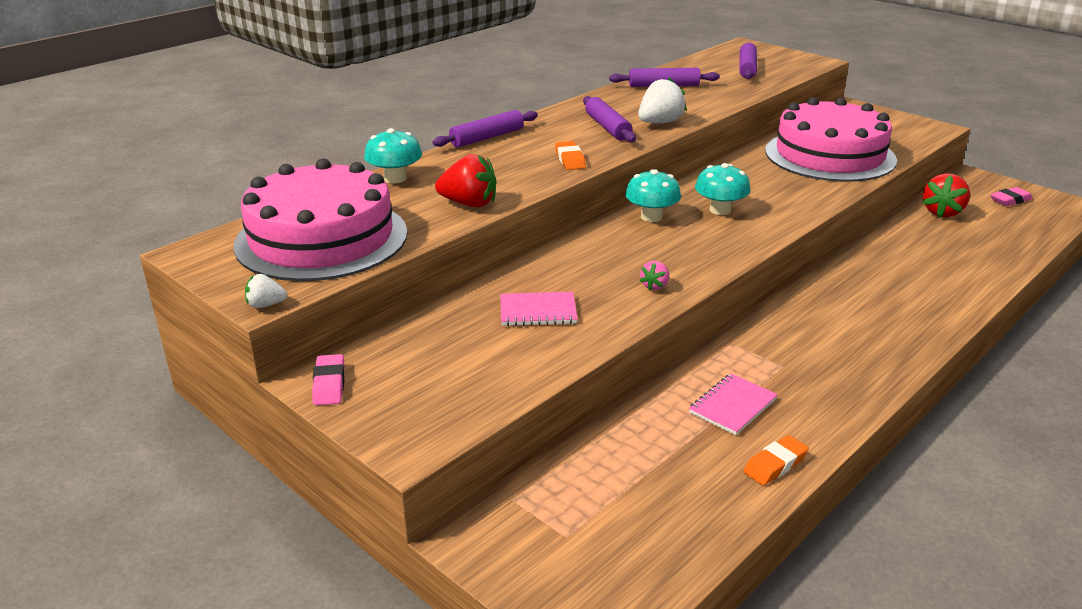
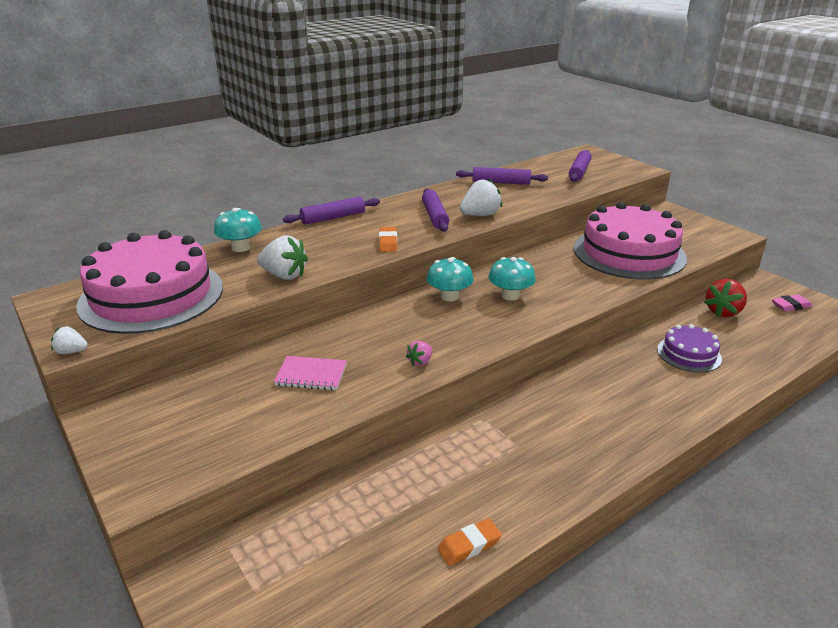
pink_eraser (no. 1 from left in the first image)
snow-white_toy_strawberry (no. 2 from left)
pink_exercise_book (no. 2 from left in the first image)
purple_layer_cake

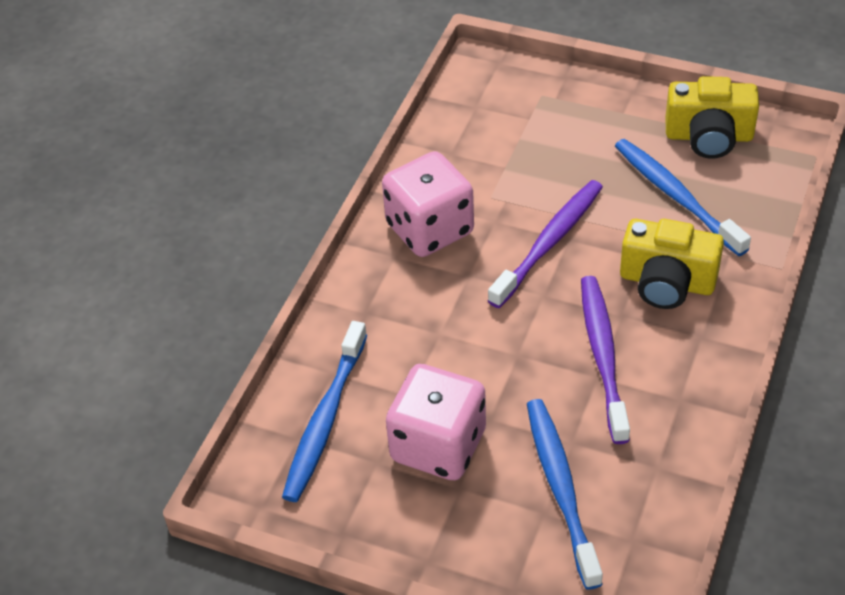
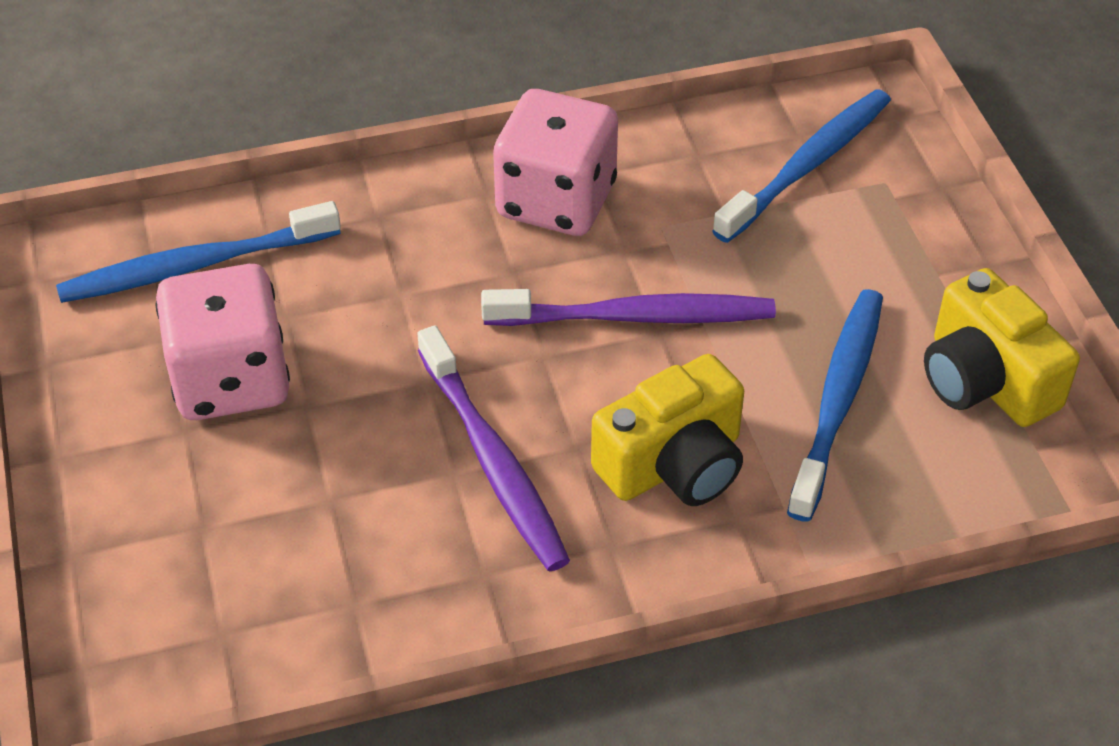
blue_dental_brush (no. 2 from left)
purple_dental_brush (no. 1 from left)
bright_yellow_photo_camera (no. 1 from left)

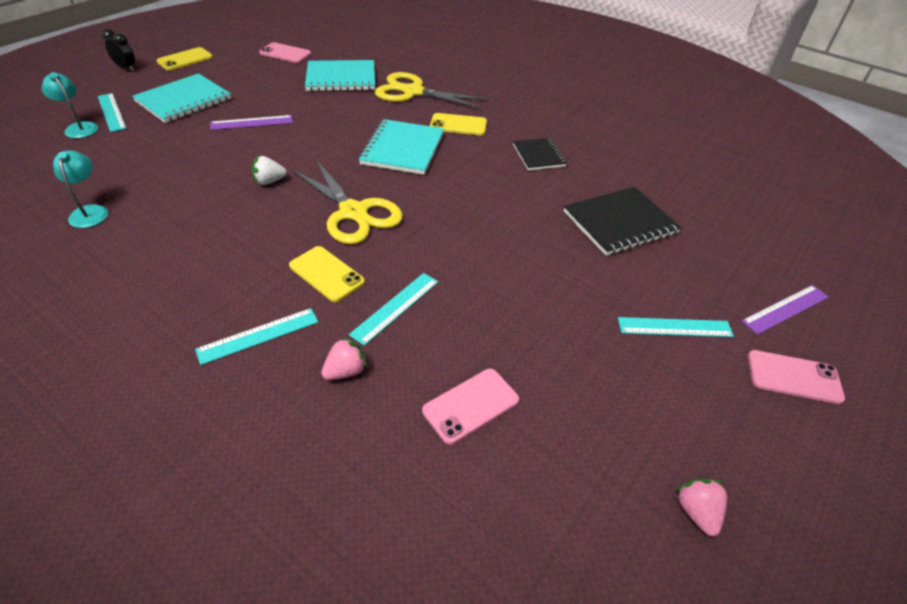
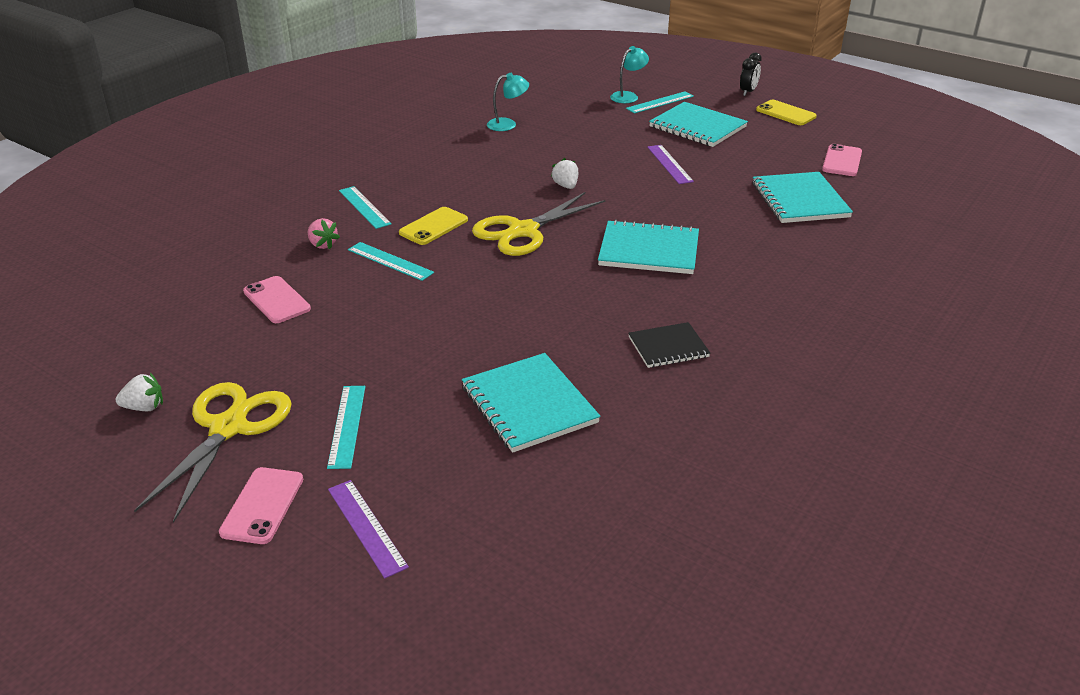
bright_yellow_pair_of_scissors (no. 1 from left)
bright_yellow_smartphone (no. 3 from left in the first image)
aqua_exercise_book (no. 1 from left)
snow-white_toy_strawberry (no. 1 from left)

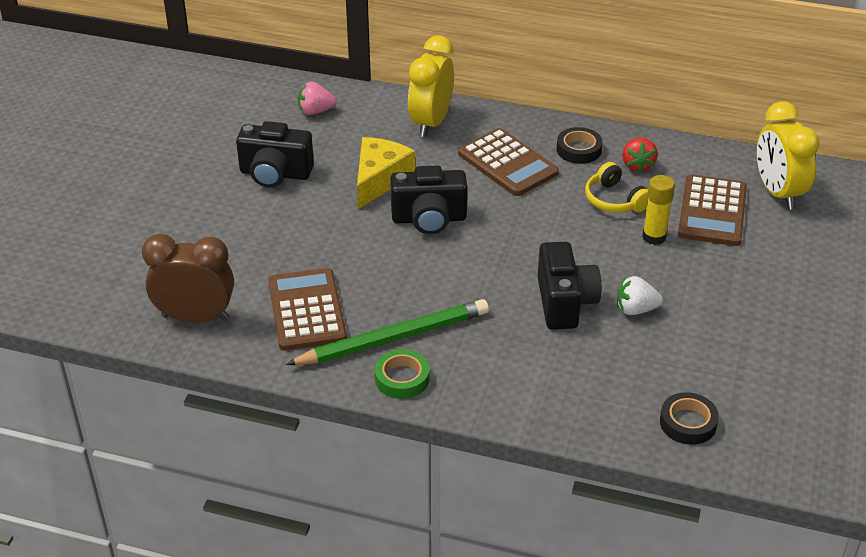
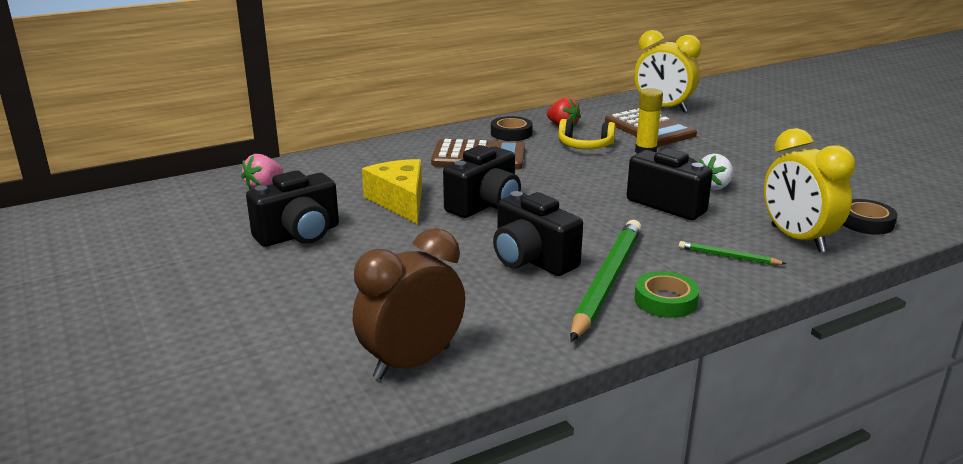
russet_pocket_calculator (no. 1 from left in the first image)
bright_yellow_bedside_clock (no. 2 from left)
black_photo_camera (no. 3 from left)
leaf-green_lead_pencil (no. 2 from left)

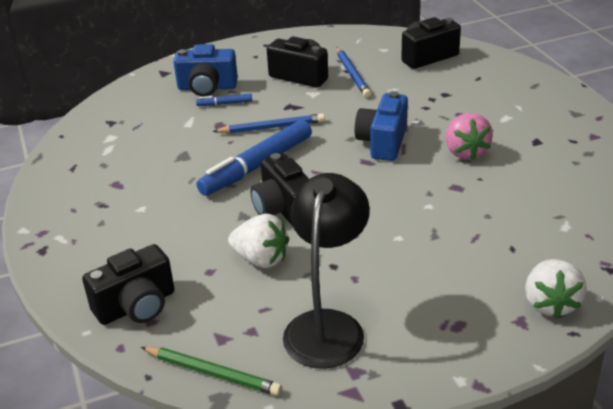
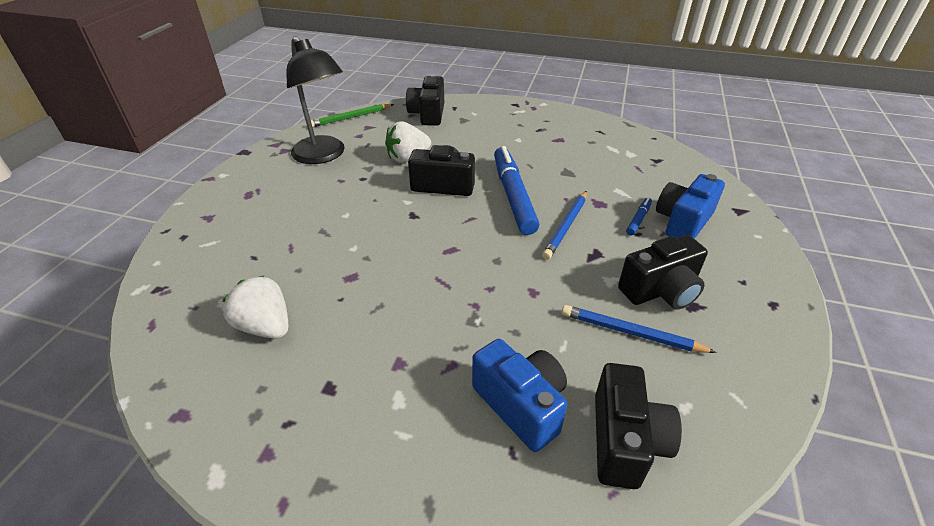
blue_photo_camera (no. 1 from left)
pink_toy_strawberry
snow-white_toy_strawberry (no. 1 from left)

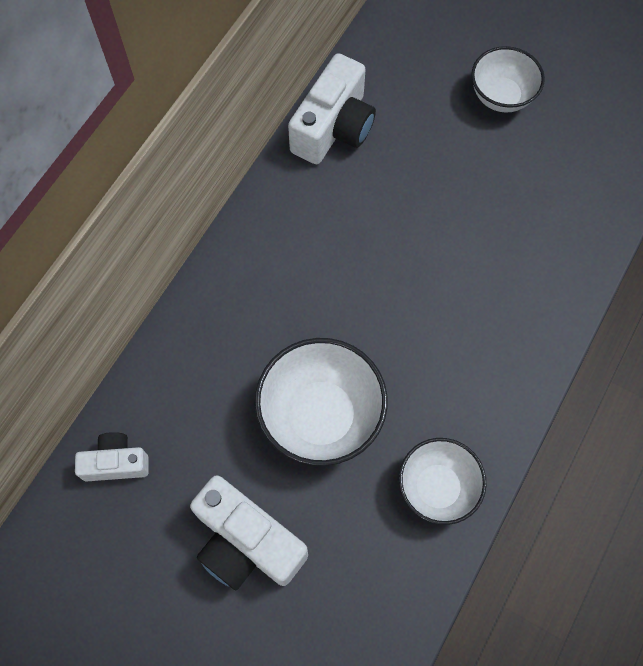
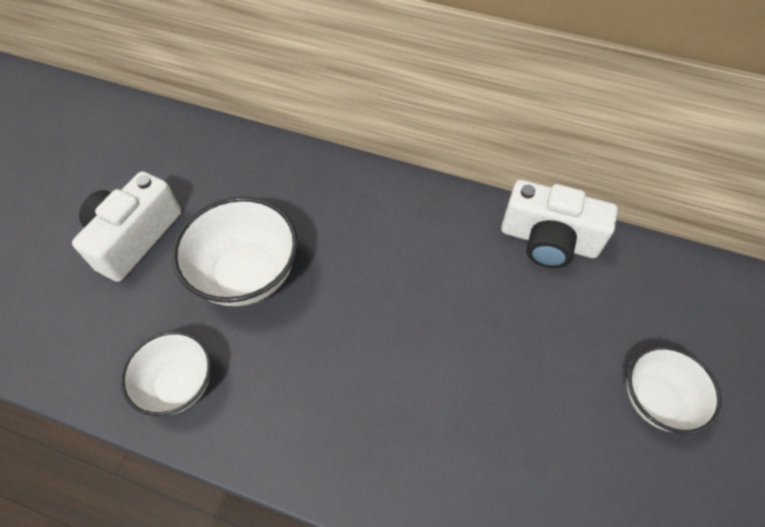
snow-white_photo_camera (no. 1 from left in the first image)

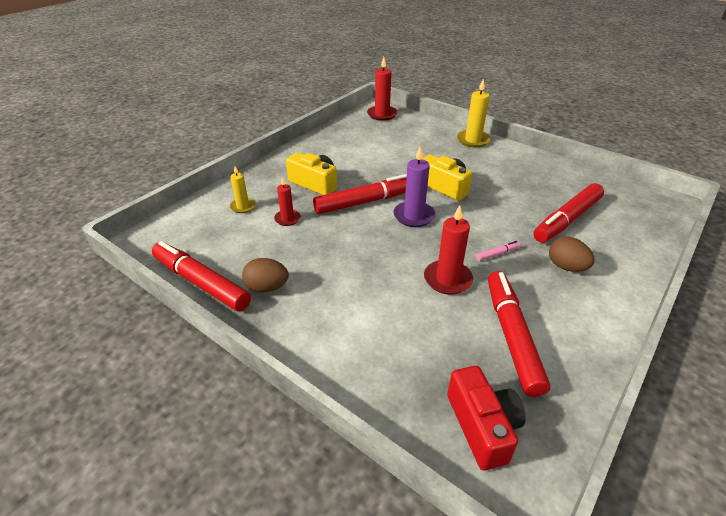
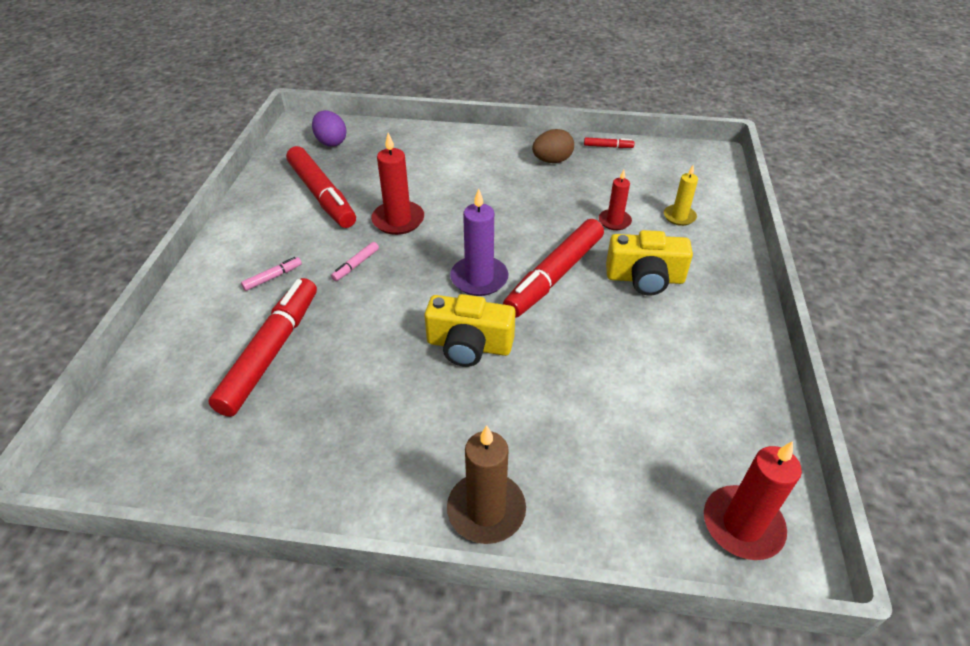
scarlet_marker_pen (no. 4 from left)
purple_egg_shape
russet_pillar_candle
pink_marker_pen (no. 1 from left)

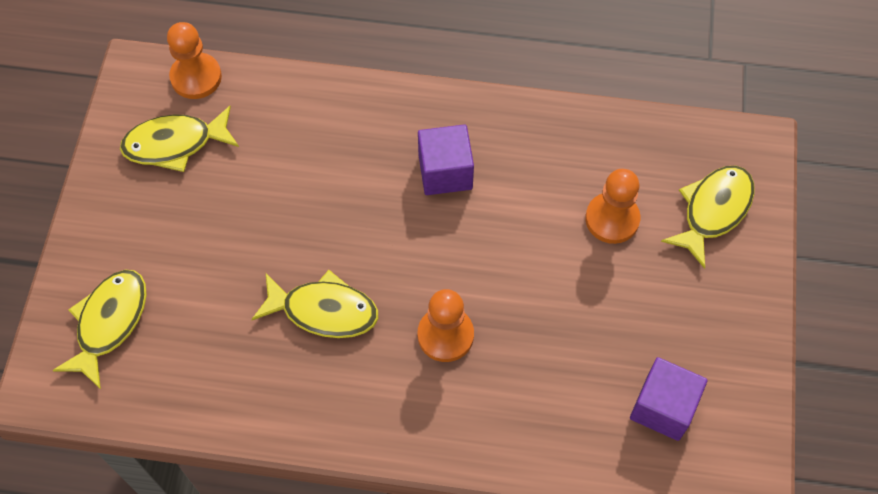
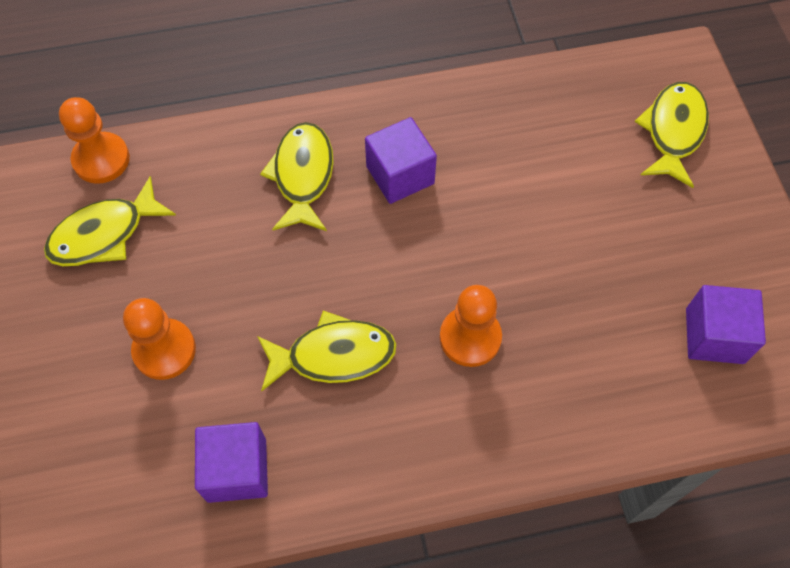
bright_yellow_fish (no. 2 from left)
orange_game_pawn (no. 2 from left)
purple_cube (no. 1 from left)

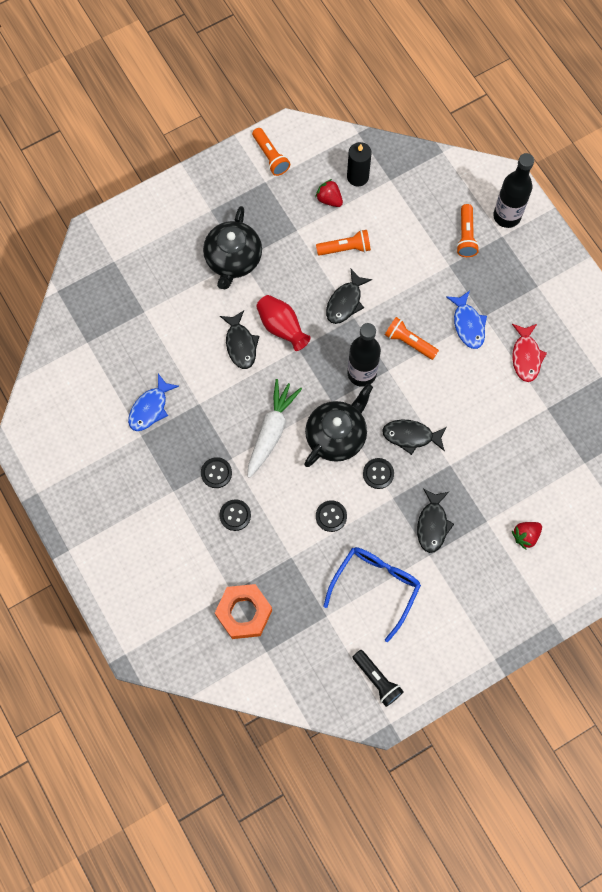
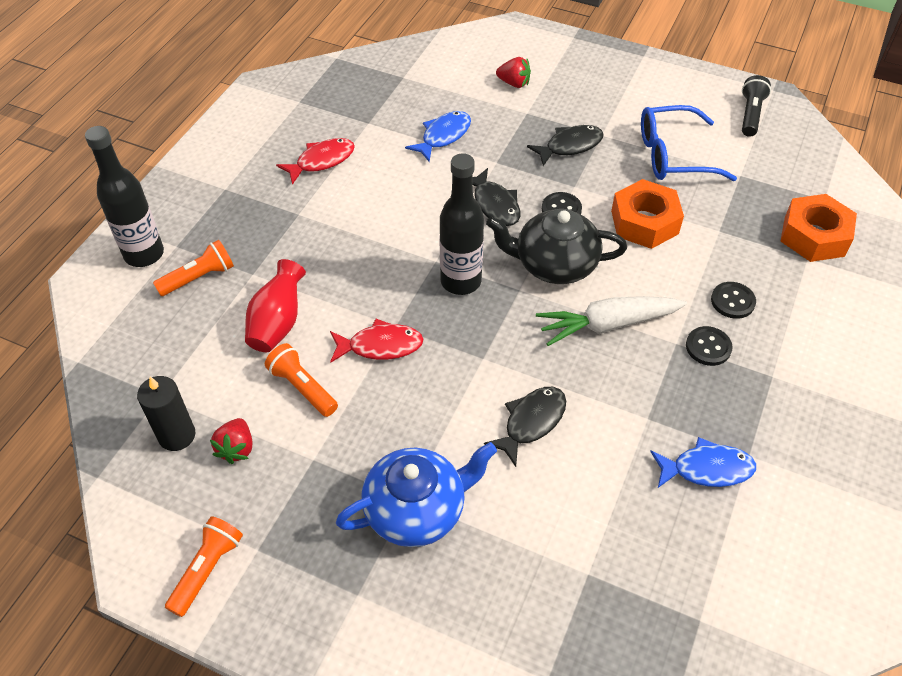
blue_china_teapot
scarlet_vase
orange_hexagon_nut (no. 1 from left)
scarlet_fish (no. 2 from left)
orange_torch (no. 3 from left in the first image)
blue_fish (no. 1 from left)

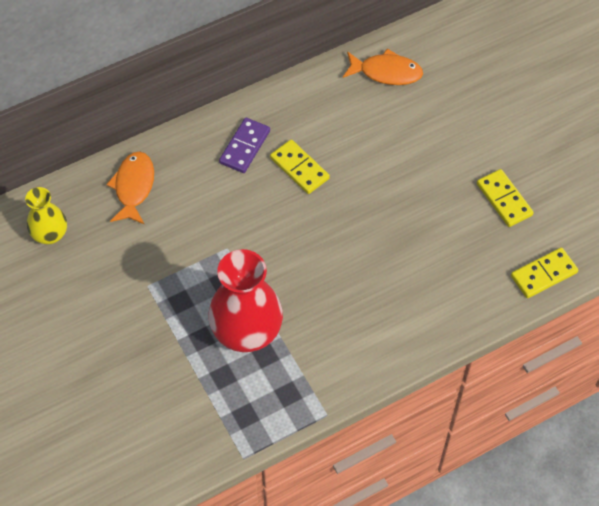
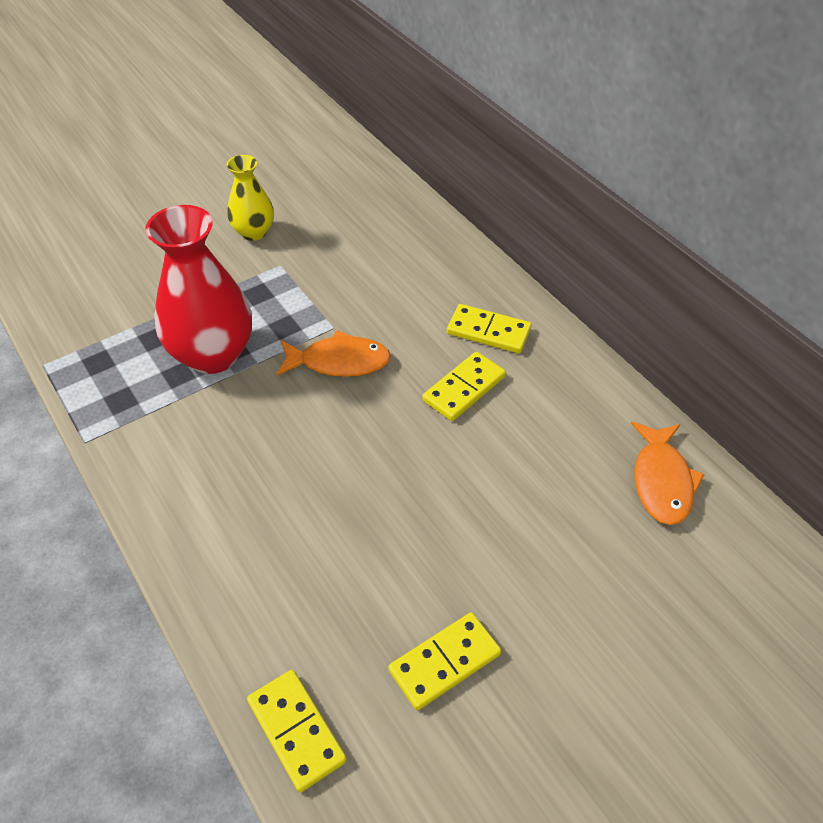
bright_yellow_vase
orange_fish (no. 1 from left)
bright_yellow_domino_piece (no. 4 from left)

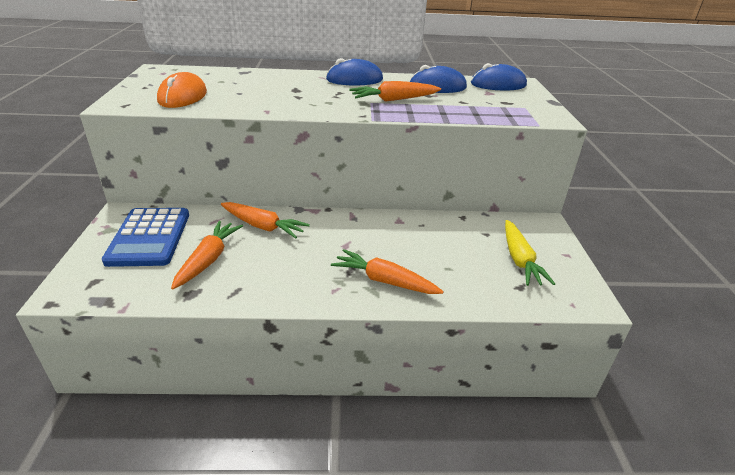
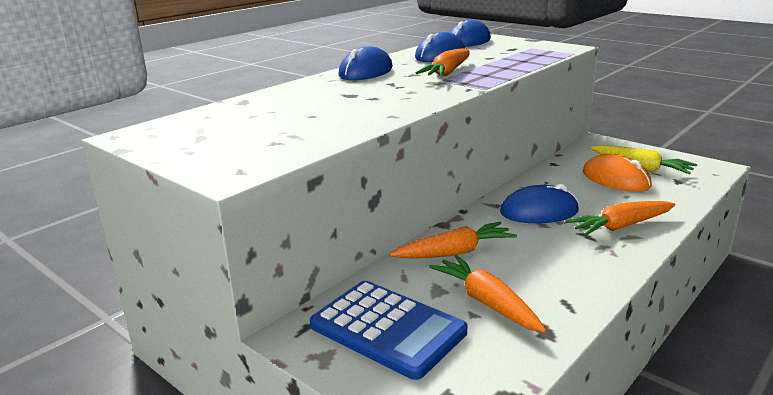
orange_PC_mouse
blue_PC_mouse (no. 4 from left)

